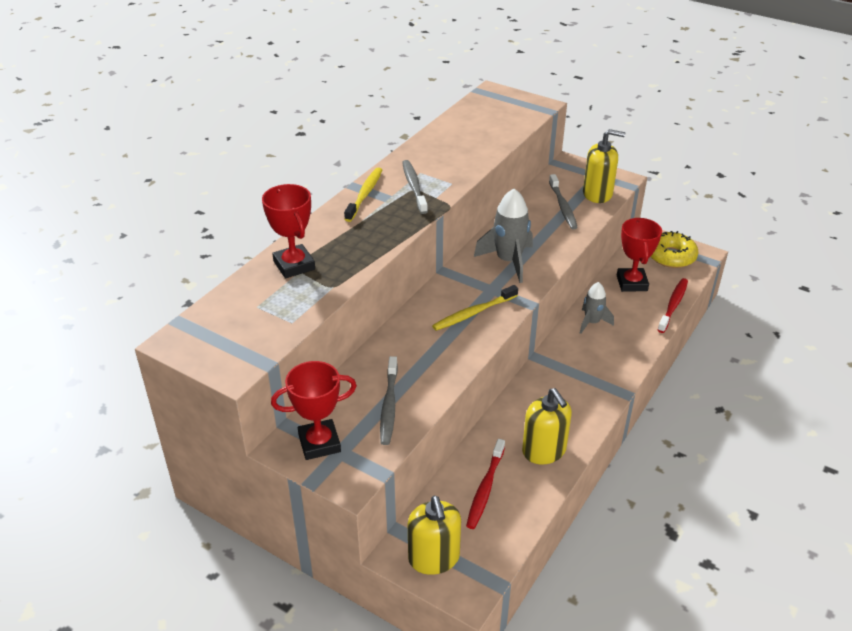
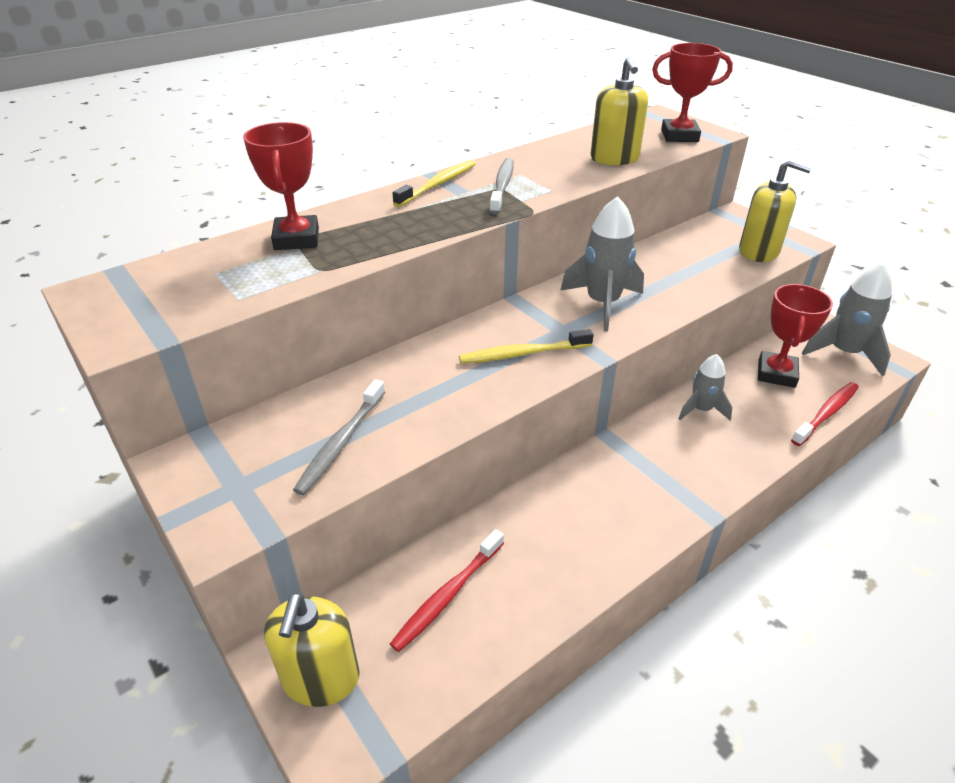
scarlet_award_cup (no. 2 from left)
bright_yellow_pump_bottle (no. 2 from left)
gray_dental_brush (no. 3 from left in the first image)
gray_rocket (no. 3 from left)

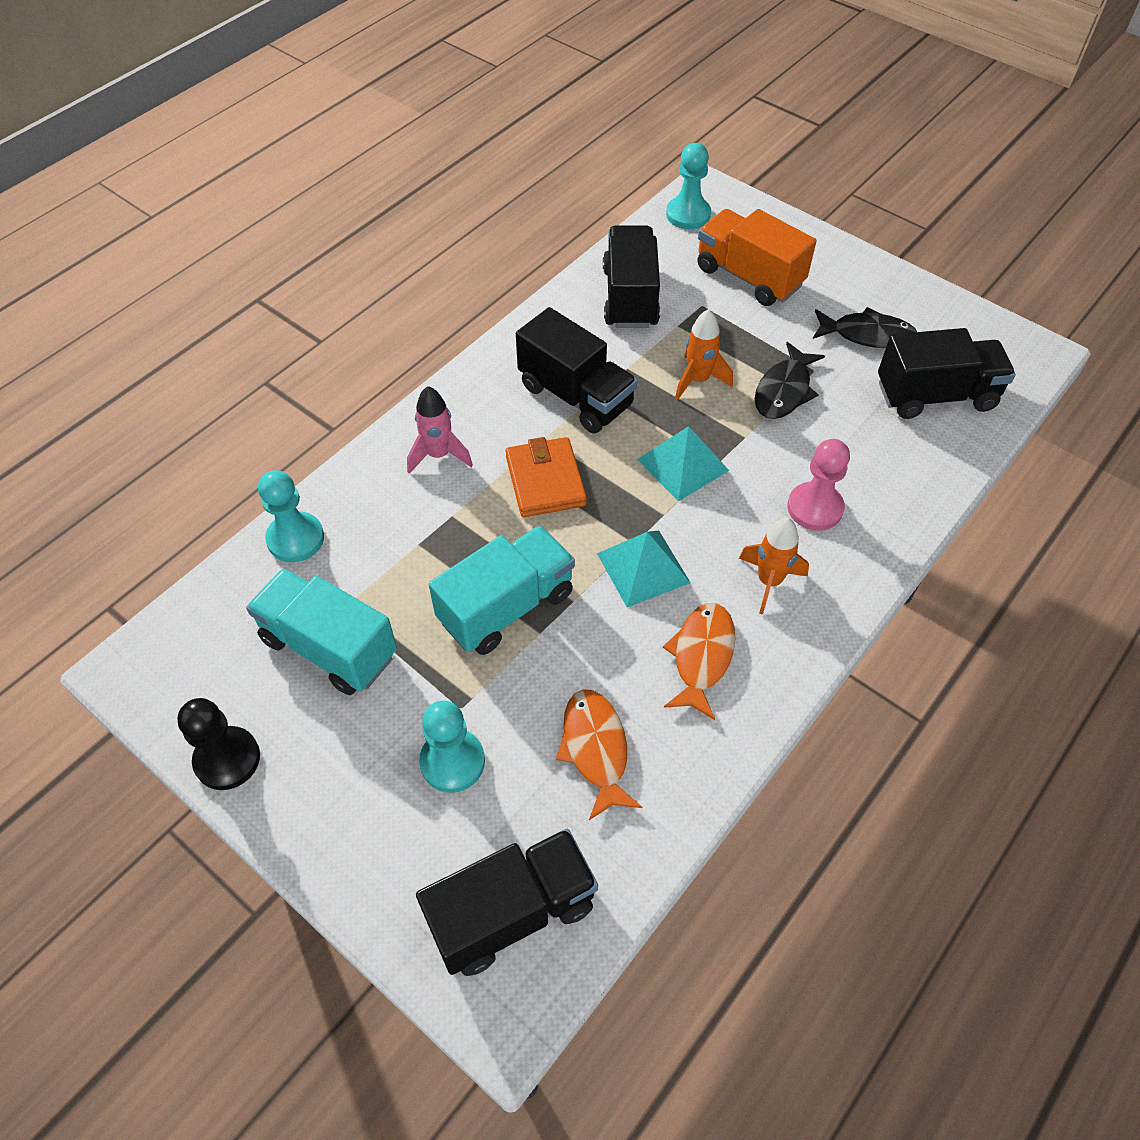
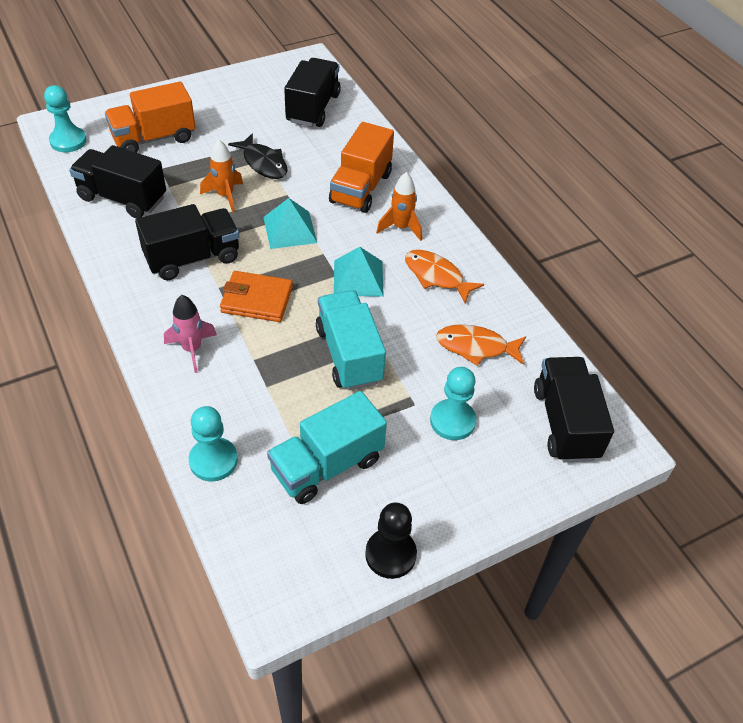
orange_toy_truck (no. 2 from left)
black_fish (no. 2 from left in the first image)

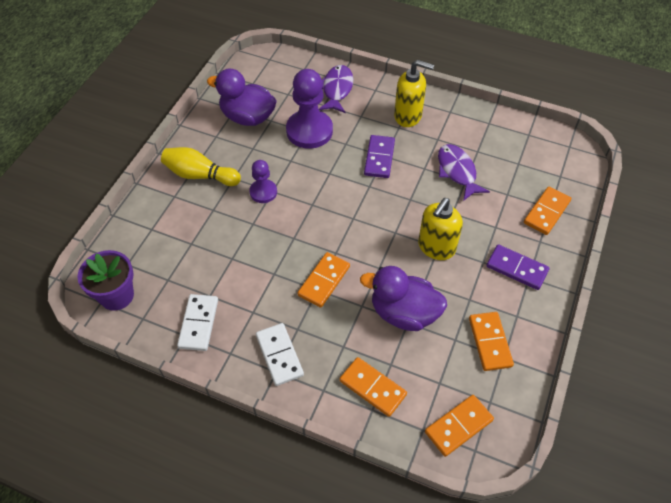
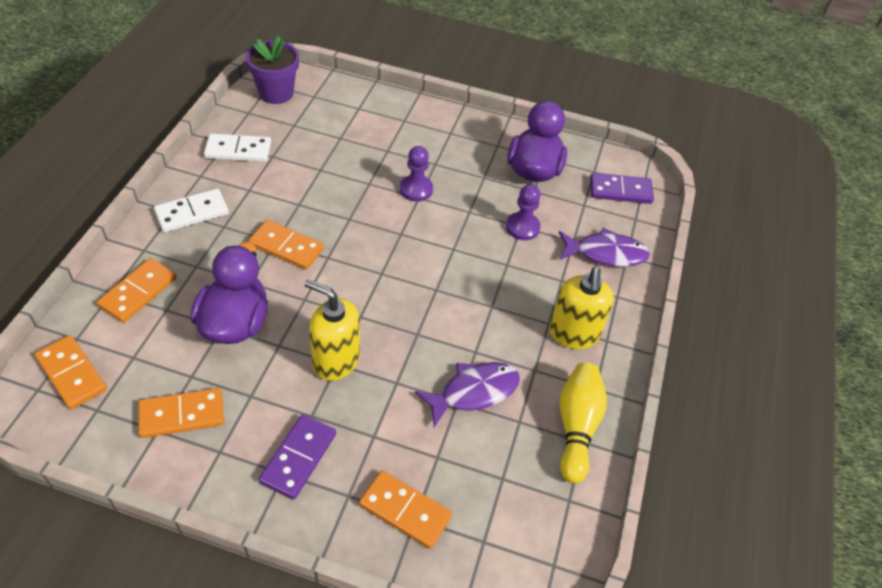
bright_yellow_skittle
purple_game_pawn (no. 2 from left)
purple_domino_piece (no. 2 from left)

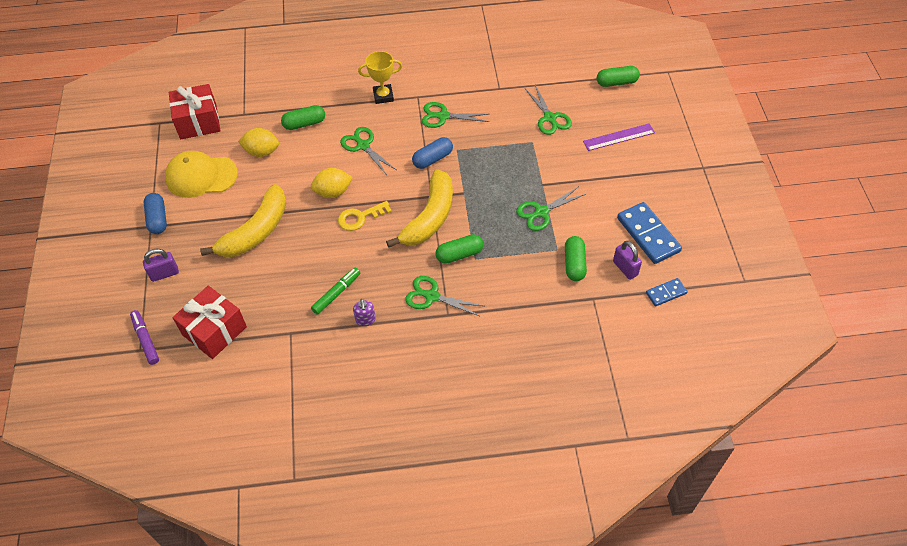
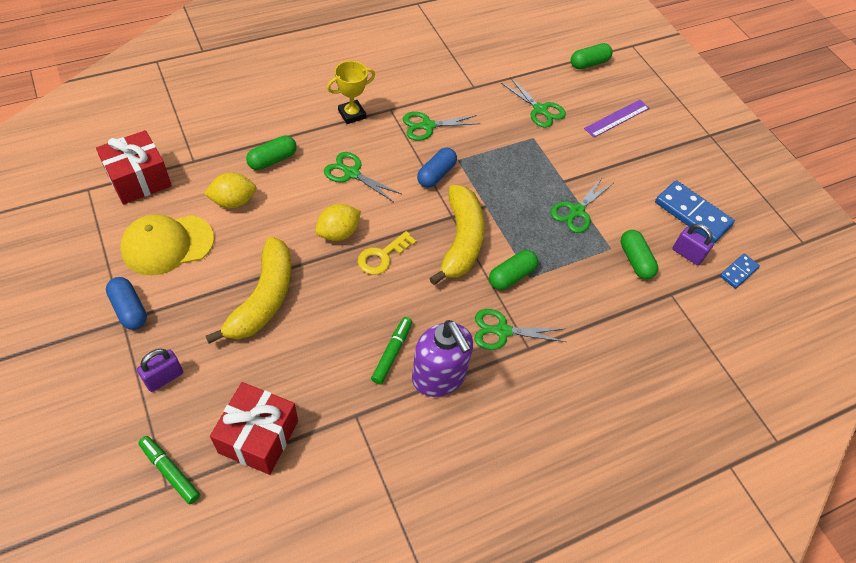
leaf-green_marker_pen (no. 1 from left)
purple_pump_bottle

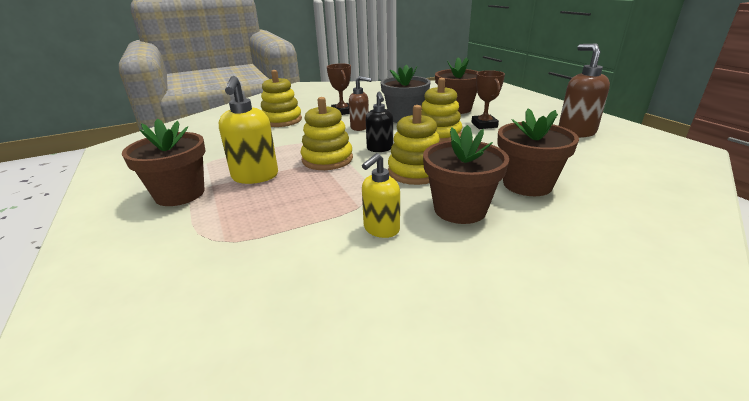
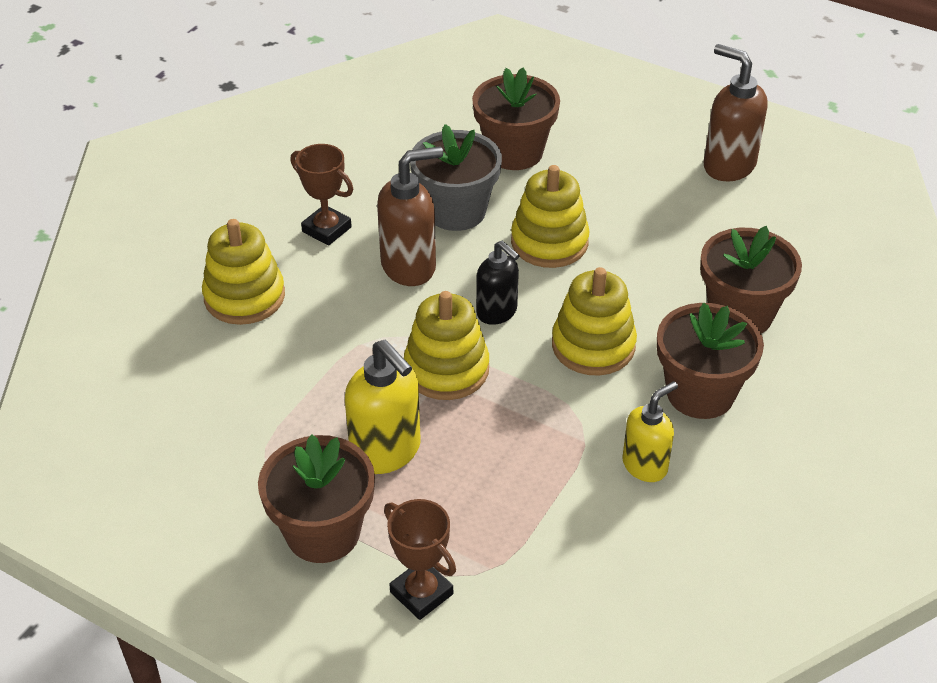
russet_pump_bottle (no. 1 from left)
bright_yellow_pump_bottle (no. 2 from left)
russet_award_cup (no. 2 from left)

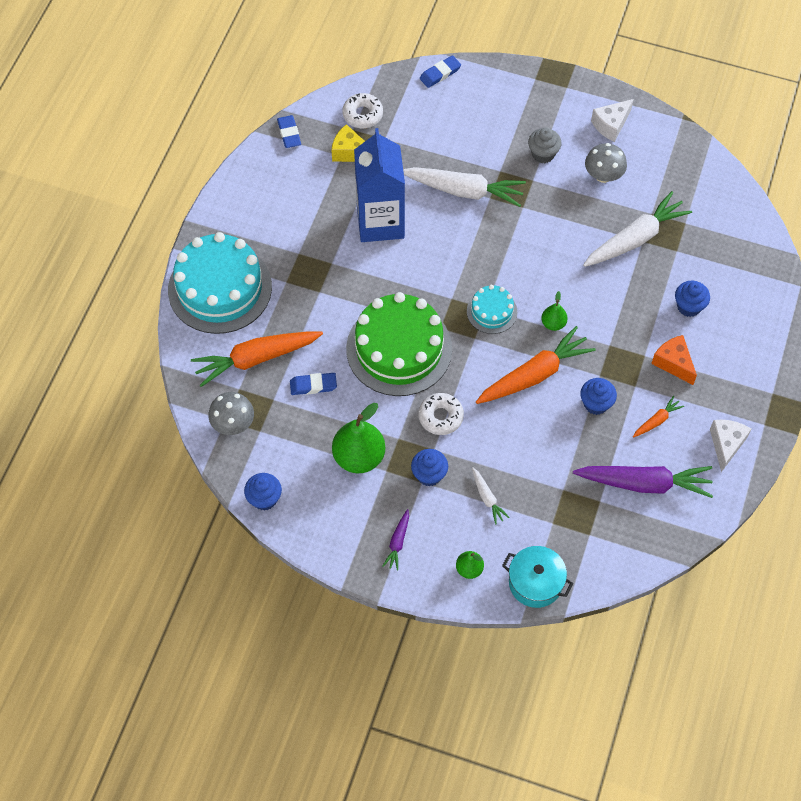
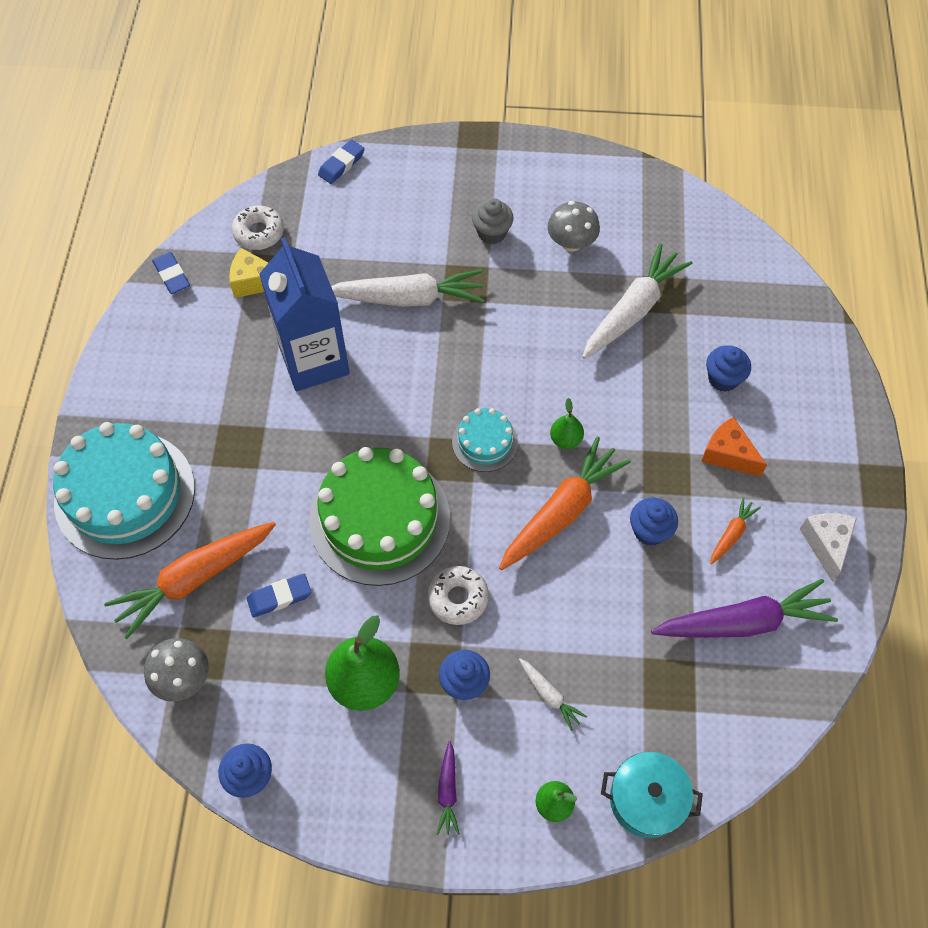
snow-white_cheese_wedge (no. 1 from left in the first image)

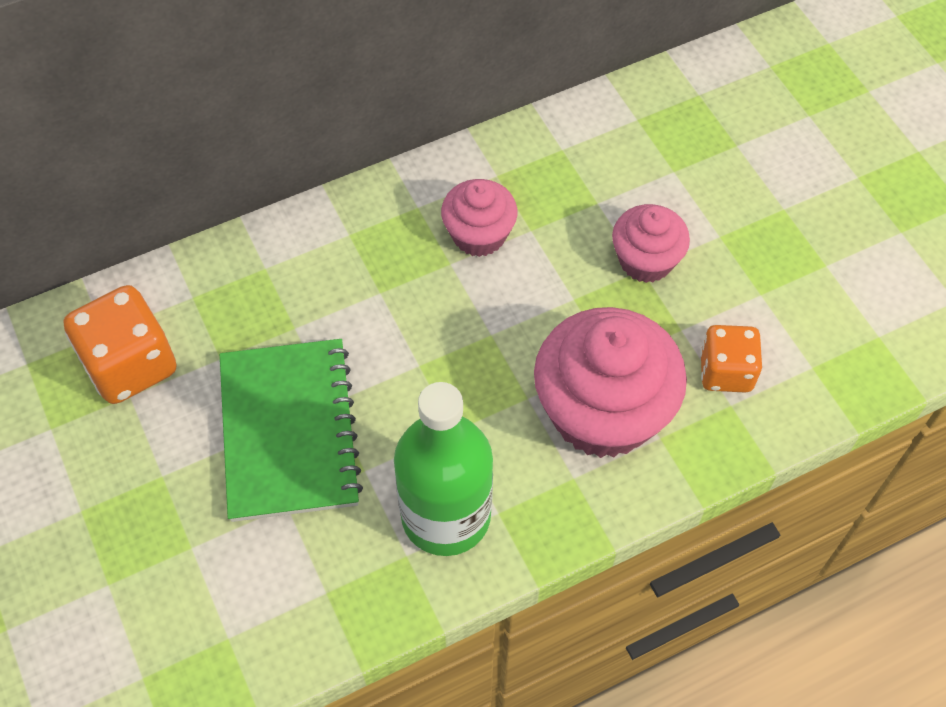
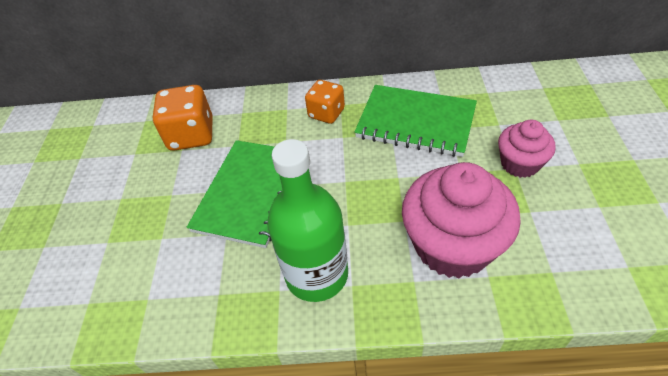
leaf-green_exercise_book (no. 2 from left)
orange_die (no. 2 from left)

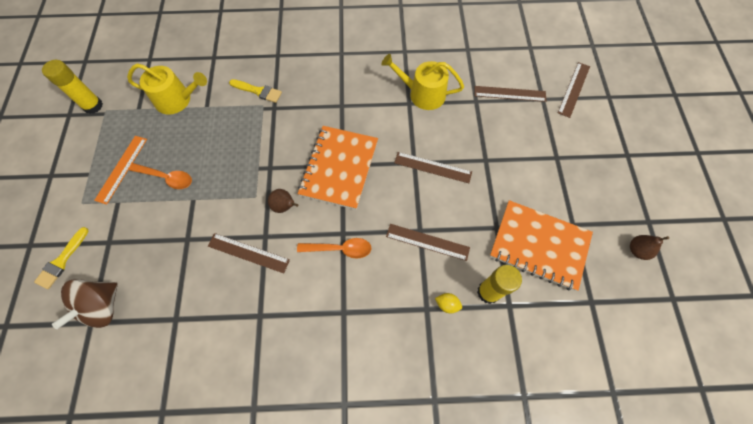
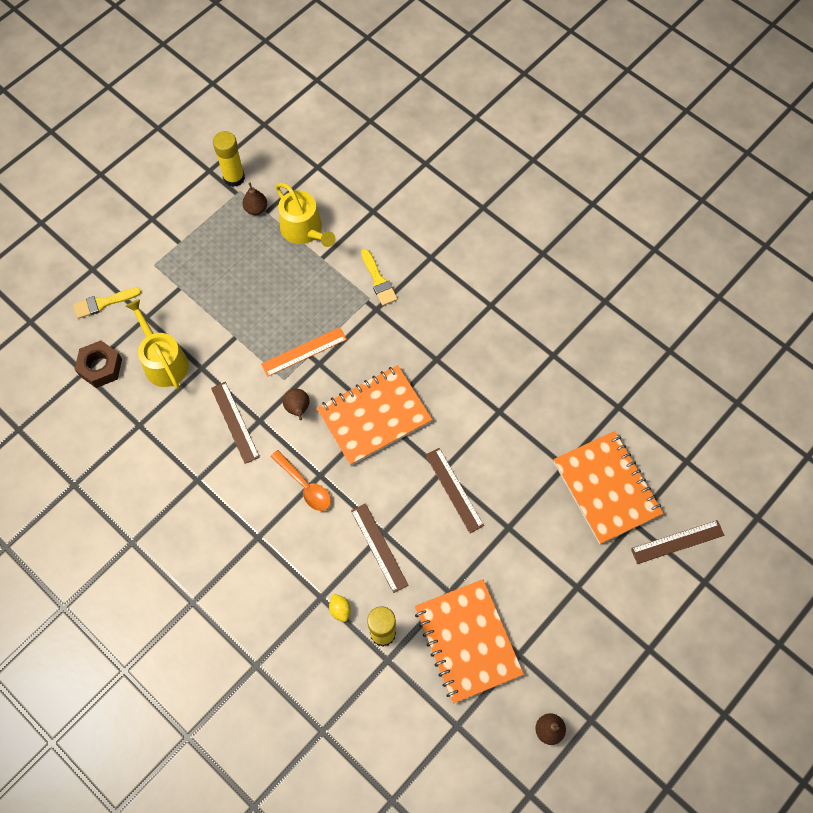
russet_hexagon_nut
orange_measuring_stick
orange_spoon (no. 1 from left in the first image)
bright_yellow_sprinkling_can (no. 1 from left)
orange_exercise_book (no. 3 from left)
russet_pear (no. 1 from left)

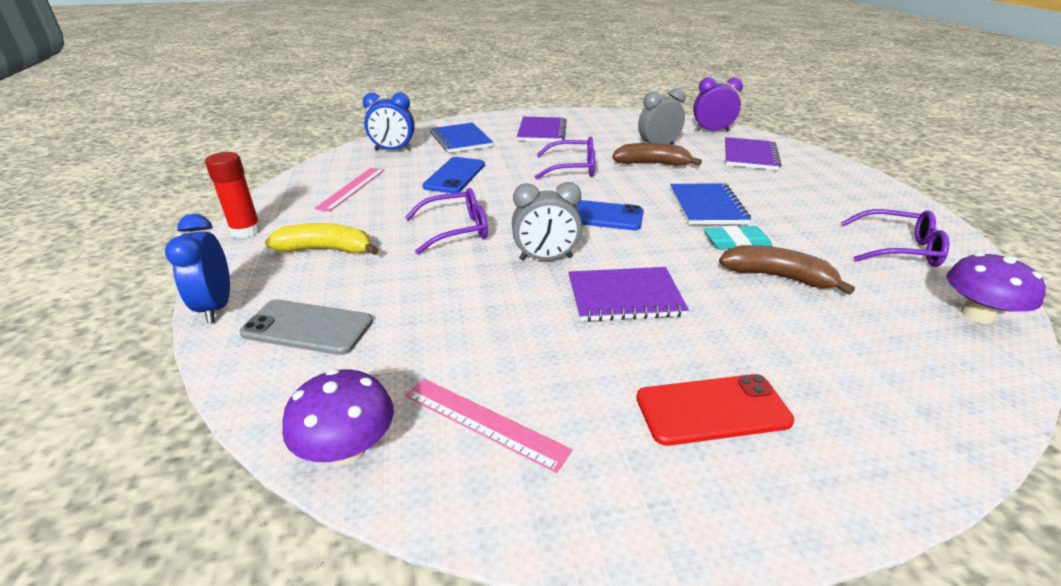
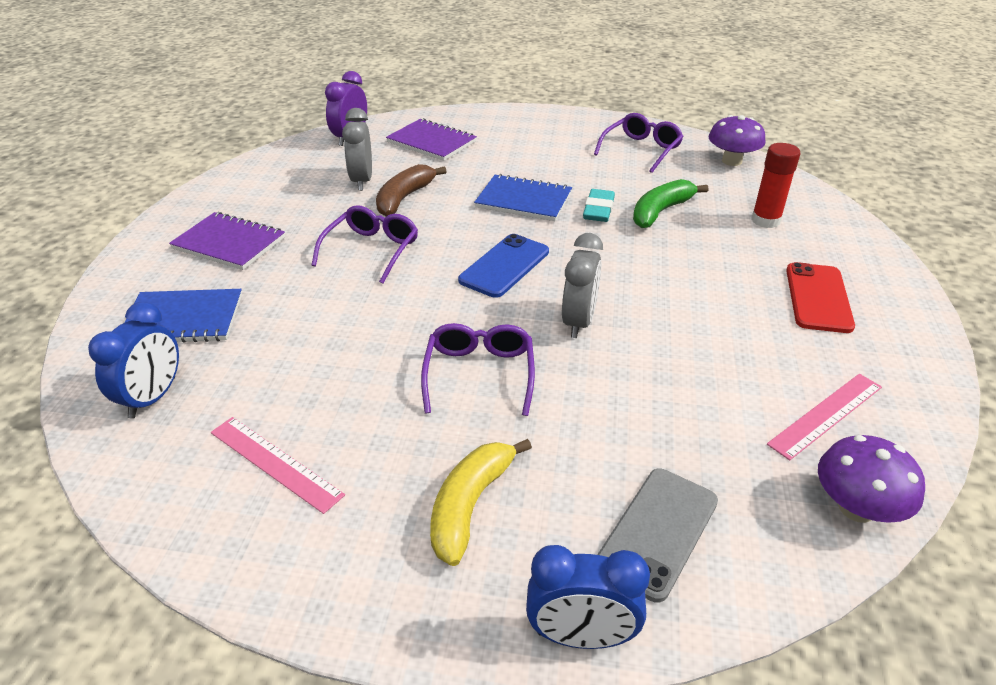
scarlet_stick_of_glue
blue_smartphone (no. 1 from left in the first image)
purple_exercise_book (no. 2 from left in the first image)
leaf-green_banana_fruit

